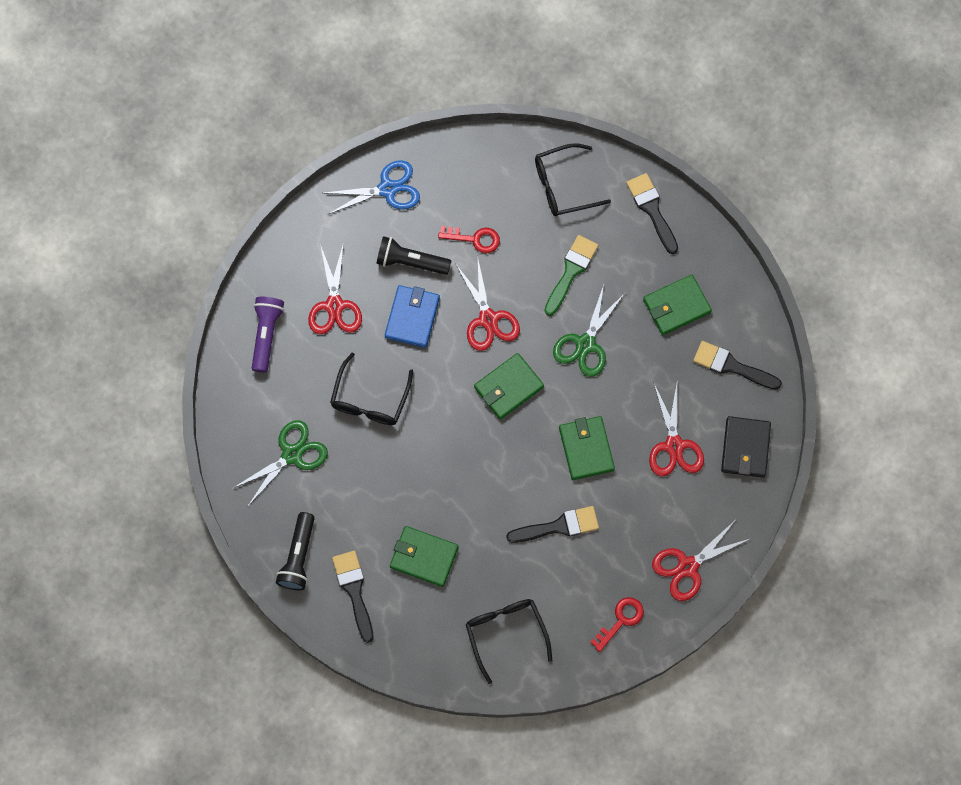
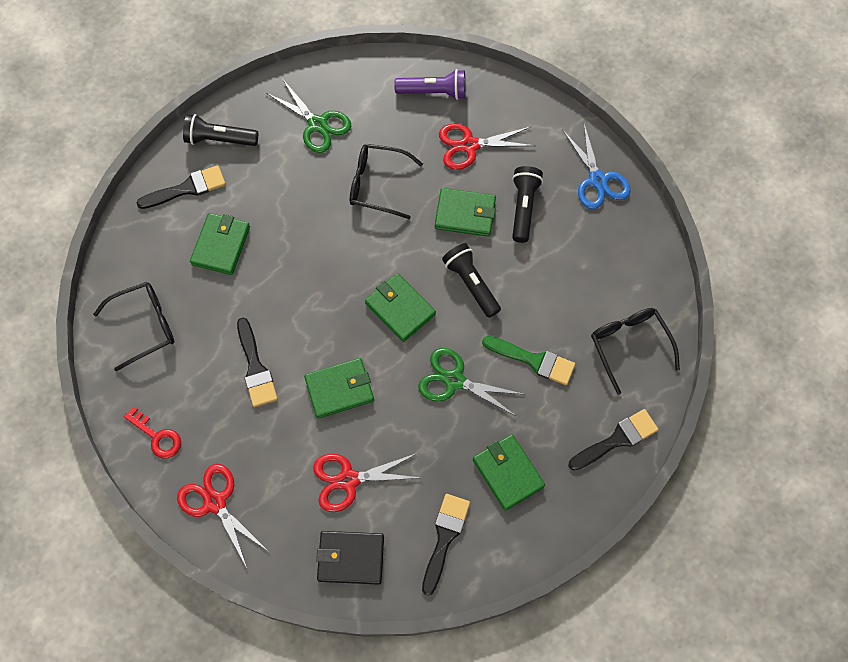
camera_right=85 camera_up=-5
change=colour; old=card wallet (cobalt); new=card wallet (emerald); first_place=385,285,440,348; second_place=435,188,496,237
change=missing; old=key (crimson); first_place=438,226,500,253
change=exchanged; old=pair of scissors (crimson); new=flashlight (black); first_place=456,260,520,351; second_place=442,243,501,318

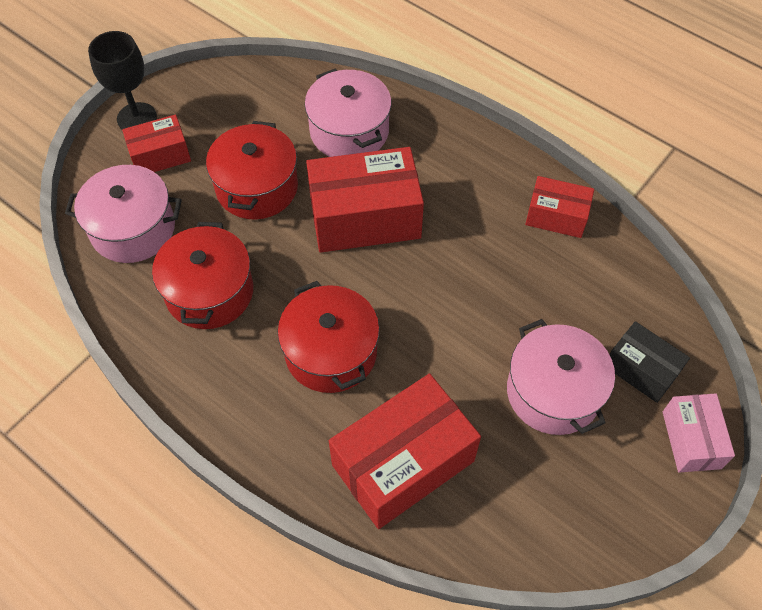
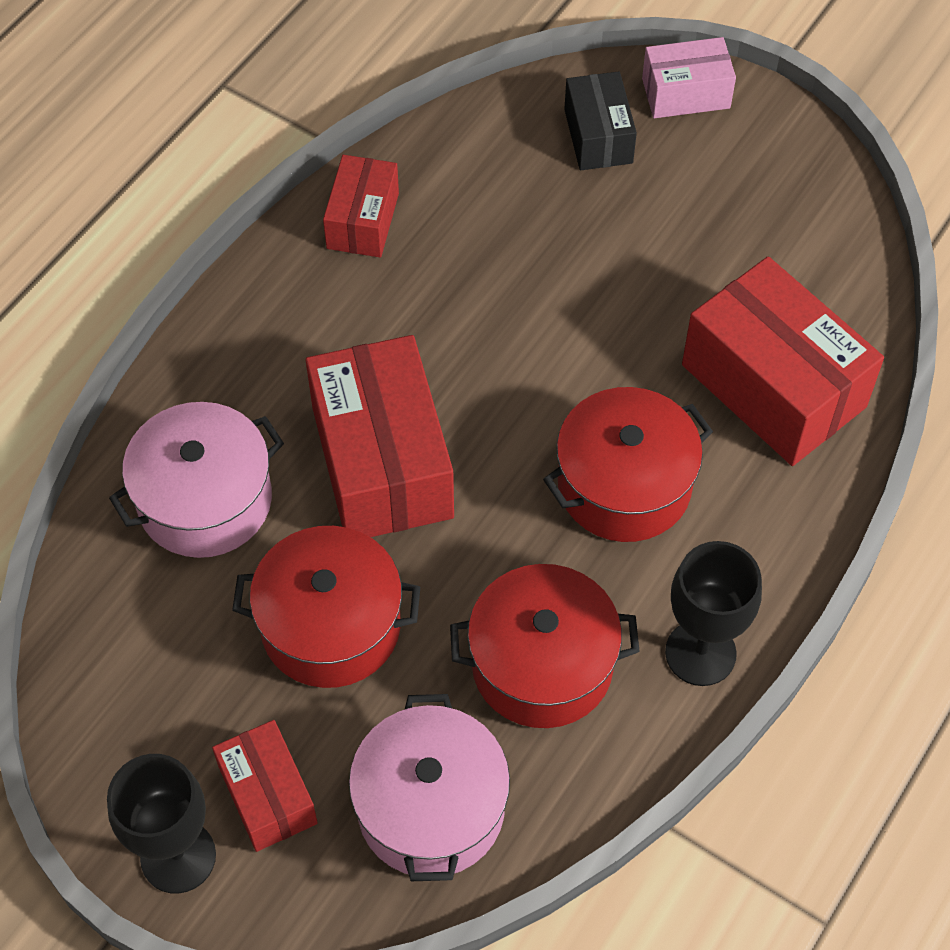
camera_right=-95 camera_up=0
change=missing; old=cooking pot (pink); first_place=507,319,615,435
change=spun; old=box (black); first_place=610,321,690,403; second_place=564,71,637,170; degrees=-45
change=appeared; new=chalice (black); second_place=665,541,762,686

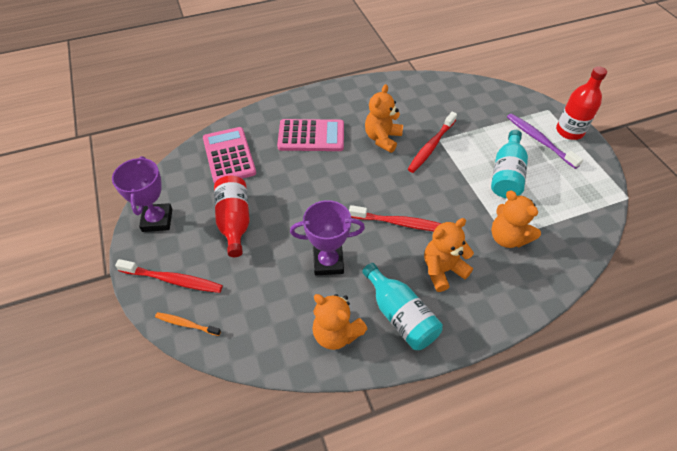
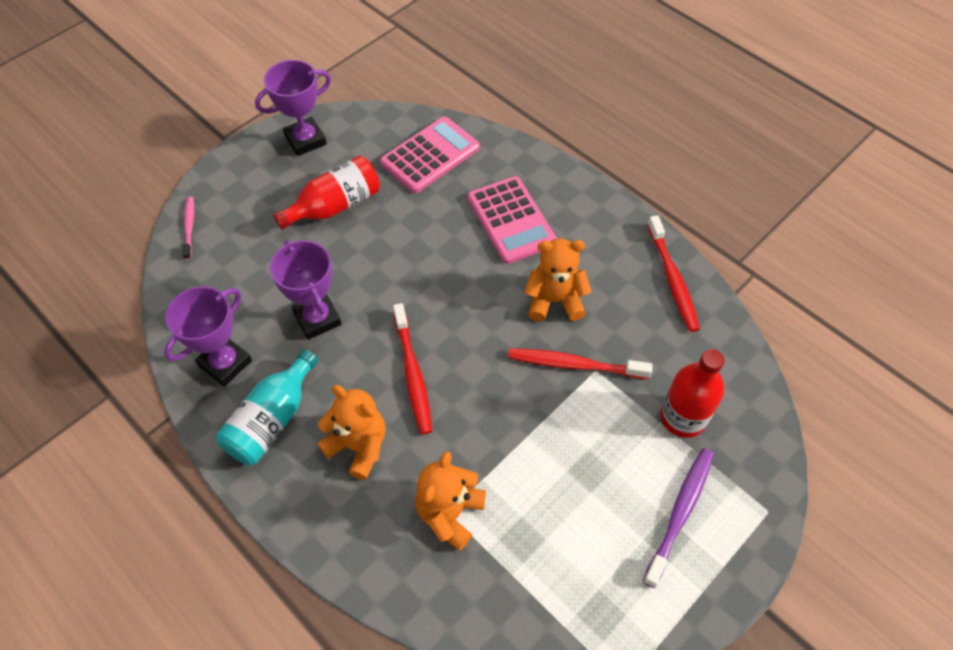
camera_right=65 camera_up=5
change=relocated; old=toothbrush (crimson); first_place=115,259,223,293; second_place=647,215,700,332
change=colour; old=toothbrush (orange-coloured); new=toothbrush (pink); first_place=155,312,221,336; second_place=183,196,194,260
change=exchanged; old=stuffed bear (orange-coloured); new=award cup (royal purple); first_place=312,294,368,350; second_place=164,286,252,387
change=missing; old=bottle (aqua); first_place=491,130,528,198
change=relocated; old=bottle (crimson); first_place=556,66,607,140; second_place=660,349,725,438

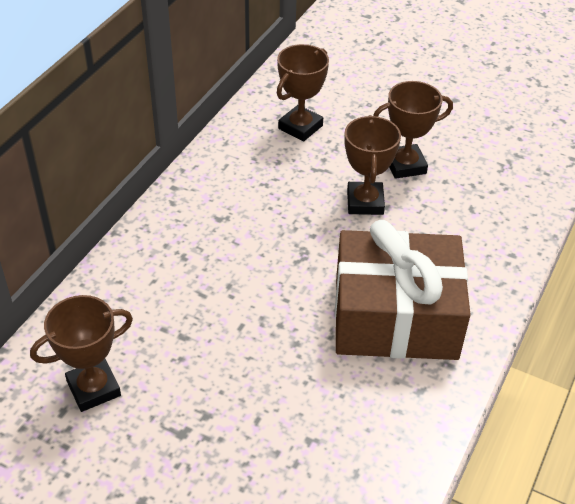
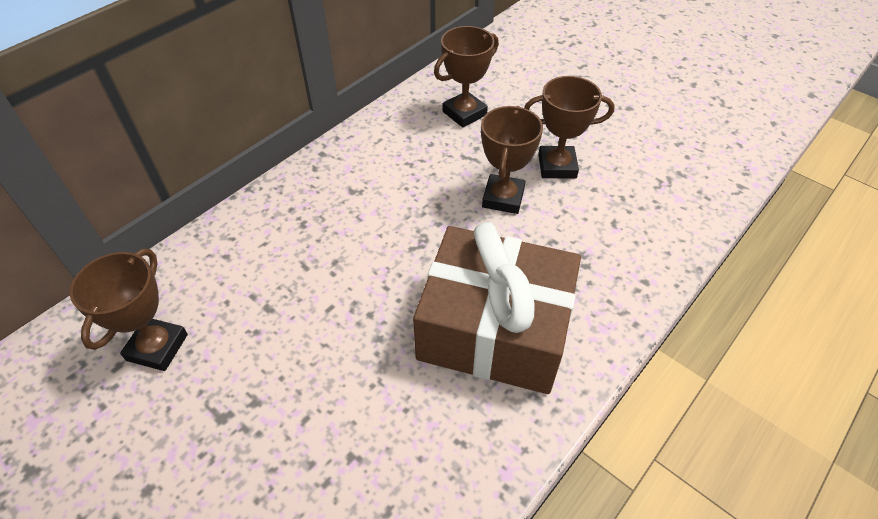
camera_right=15 camera_up=5
change=spun; old=award cup (dark brown); first_place=30,295,133,412; second_place=70,249,188,371; degrees=-60

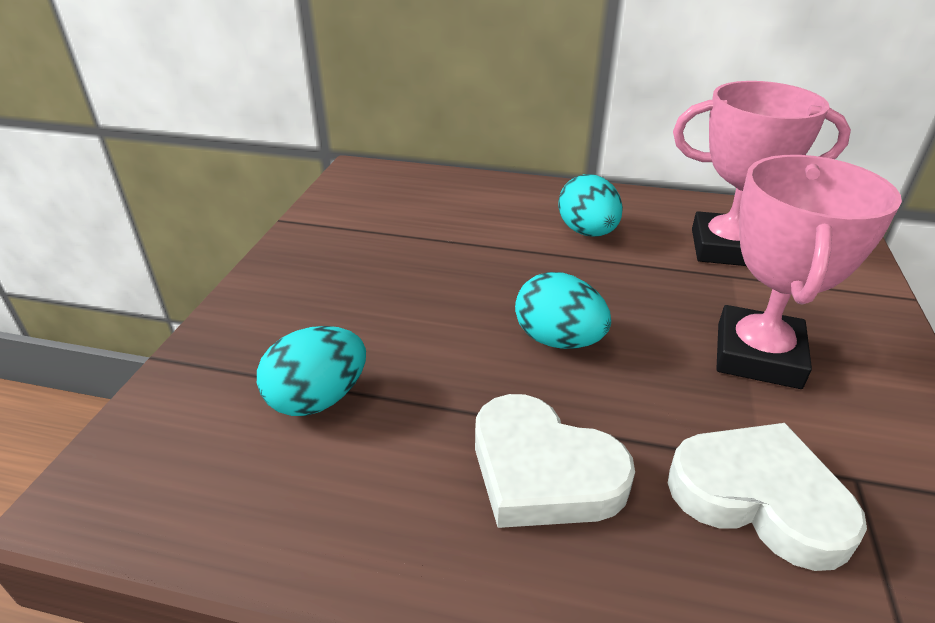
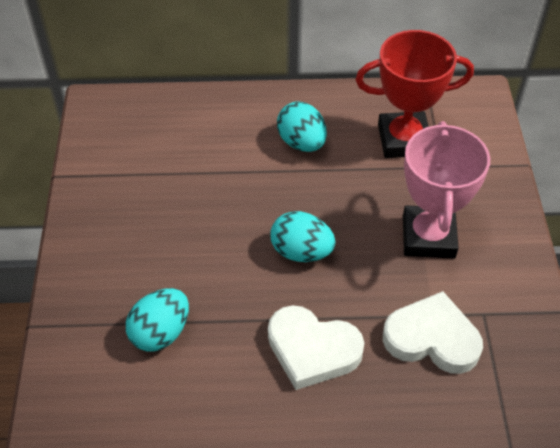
camera_right=-15 camera_up=15
change=colour; old=award cup (pink); new=award cup (crimson); first_place=673,81,851,266; second_place=355,30,474,158

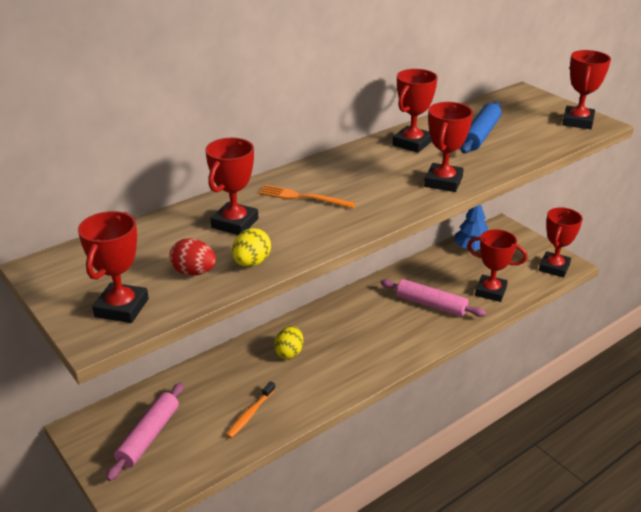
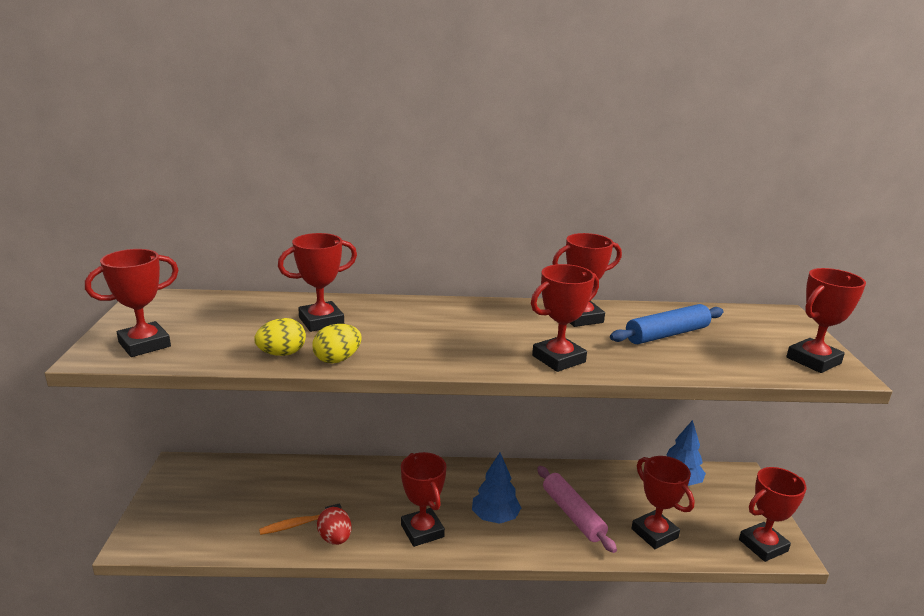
camera_right=35 camera_up=-10
change=missing; old=pastry roller (pink); first_place=106,382,184,481
change=relocated; old=toy egg (crimson); first_place=169,238,216,276; second_place=317,507,351,545
change=missing; old=table fork (orange-coloured); first_place=259,185,356,208
change=relocated; old=toy egg (bright yellow); first_place=274,326,303,359; second_place=313,324,362,363
change=appeared; new=award cup (crimson); second_place=401,452,446,547
change=appeared; new=tree (cobalt); second_place=472,453,521,524

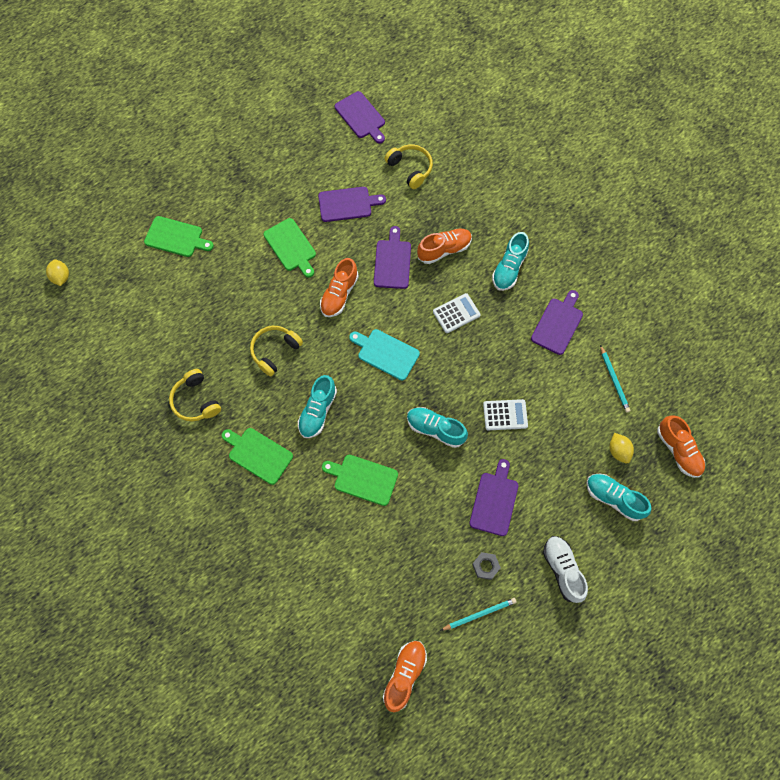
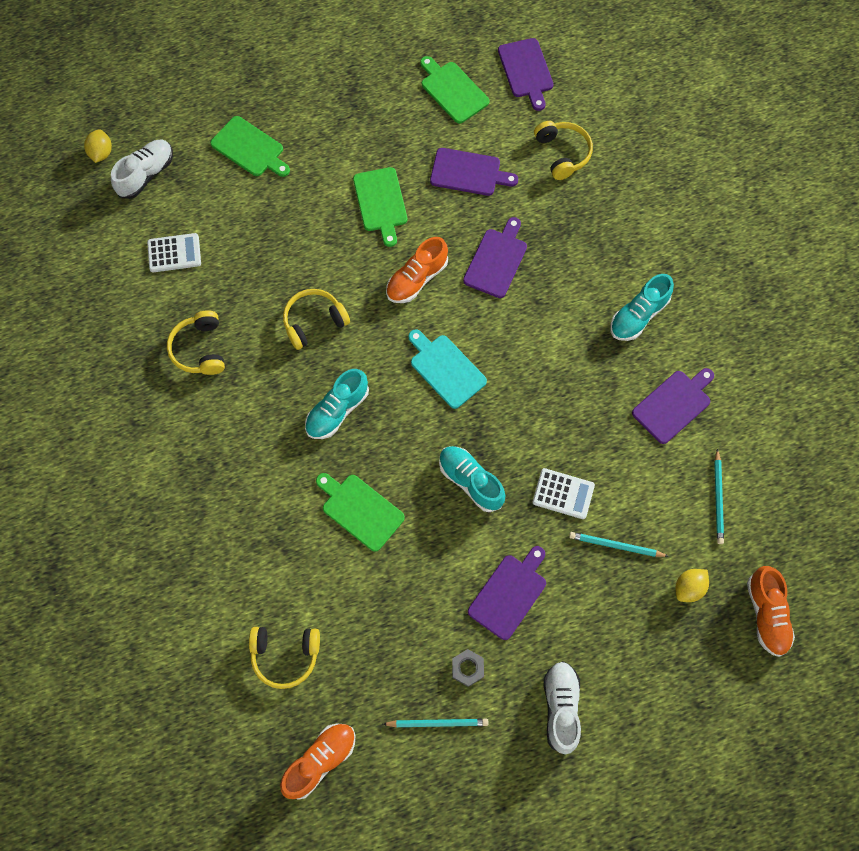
camera_right=20 camera_up=0
change=relocated; old=bread board (emerald); first_place=222,428,293,485; second_place=420,56,489,124
change=missing; old=shoe (orange-coloured); first_place=417,229,472,264
change=relocated; old=adding machine (white); first_place=433,293,481,333; second_place=147,233,201,272
change=missing; old=shoe (aqua); first_place=587,473,651,521
change=spun; old=citrus fruit (bright yellow); first_place=610,433,634,463; second_place=676,569,709,602; degrees=45
change=appeared; new=shoe (white); second_place=111,140,173,199
change=appeared; new=headphones (bright yellow); second_place=249,627,320,689
change=appeared; new=pencil (aqua); second_place=569,532,669,557

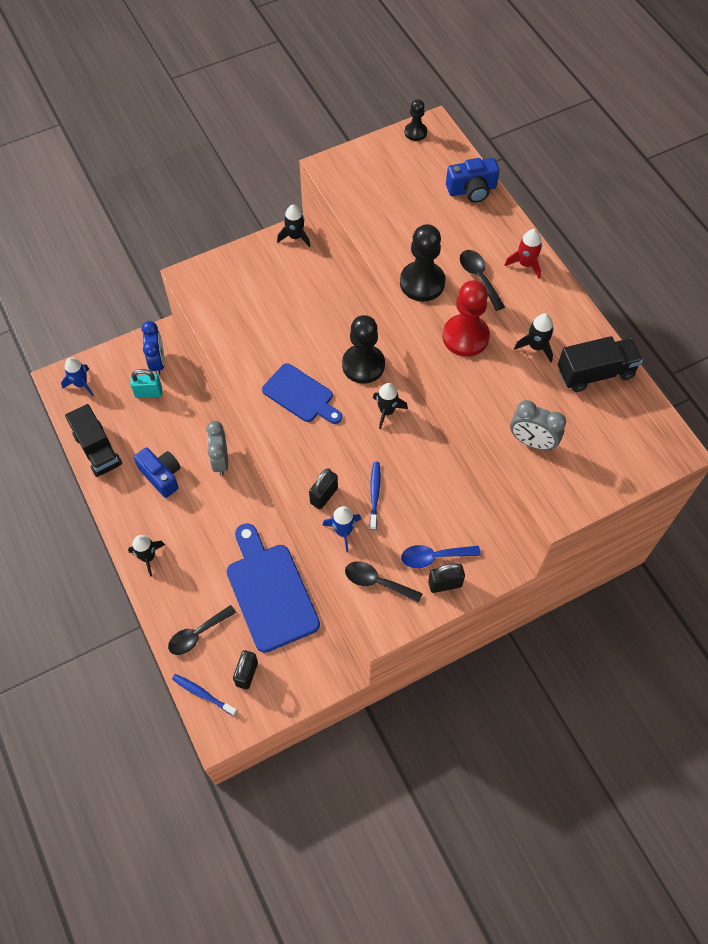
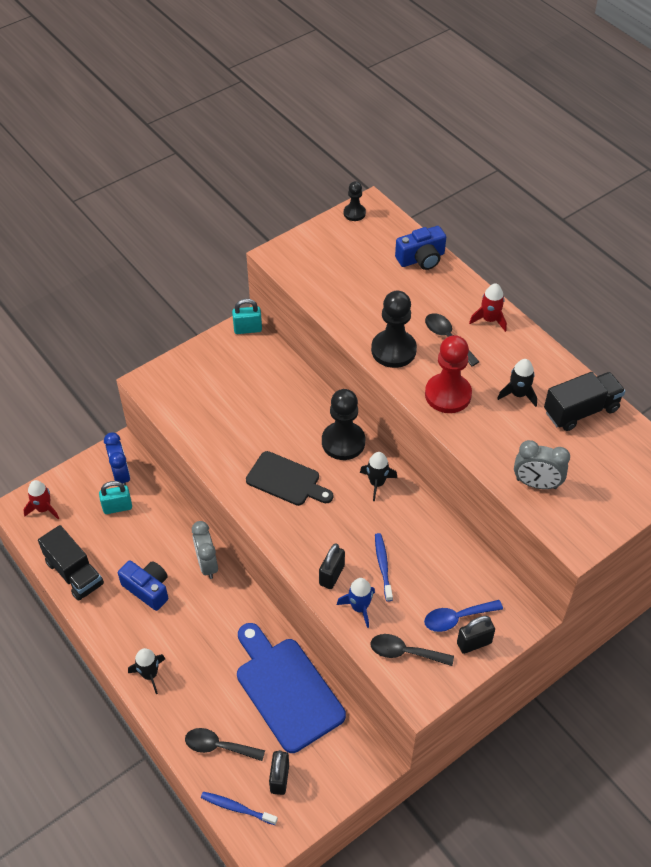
camera_right=-10 camera_up=-10
change=colour; old=spaceship (cobalt); new=spaceship (crimson); first_place=61,357,93,396; second_place=23,480,59,519
change=spun; old=spoon (black); first_place=168,605,236,655; second_place=185,728,265,761; degrees=60
change=colour; old=bread board (cobalt); new=bread board (black); first_place=262,363,342,424; second_place=246,451,333,506
change=exchanged; old=spaceship (black); new=padlock (aqua); first_place=277,205,310,247; second_place=232,299,262,334

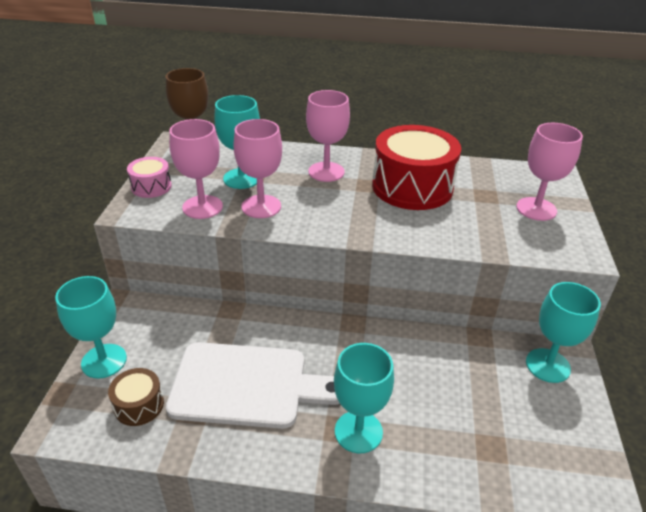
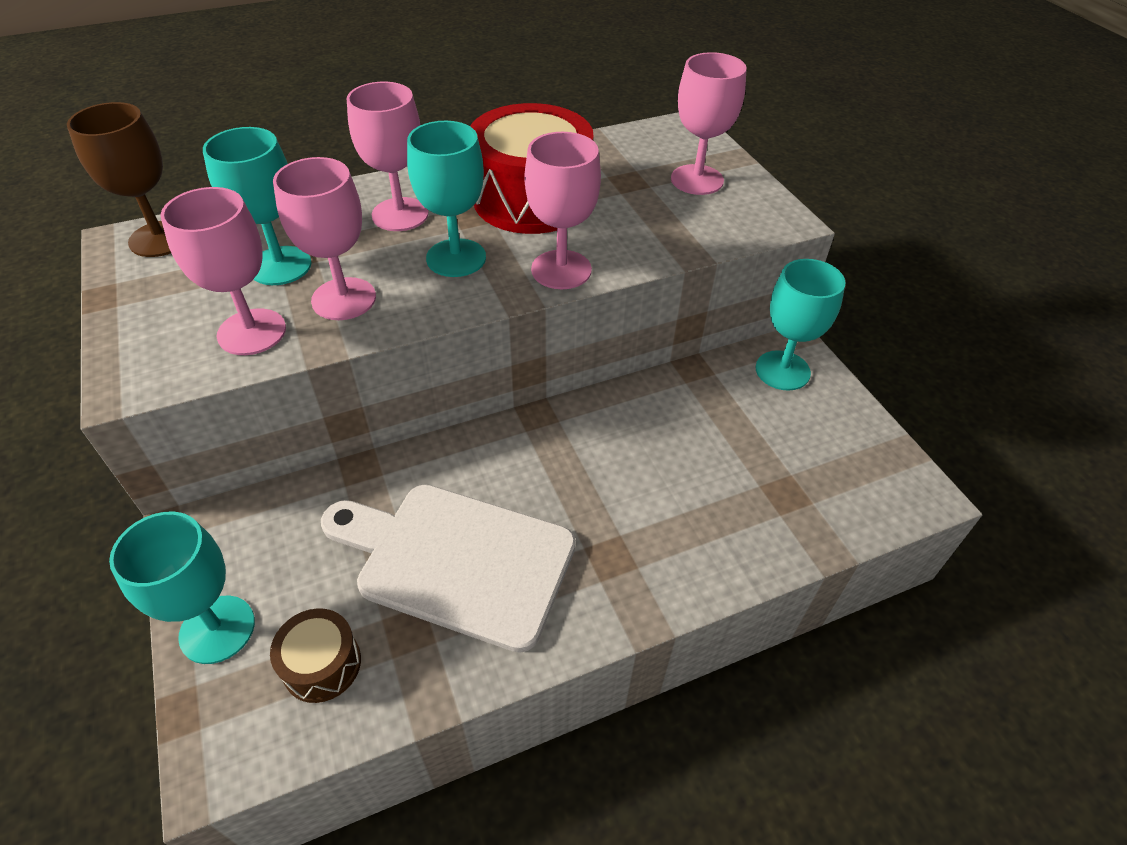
camera_right=-30 camera_up=10
change=missing; old=drum (pink); first_place=127,157,172,198
change=spun; old=bread board (white); first_place=166,342,340,429; second_place=321,484,576,653; degrees=-135
change=relocated; old=chalice (aqua); first_place=334,343,394,453; second_place=407,121,486,277
change=appeared; new=chalice (pink); second_place=525,132,601,289

